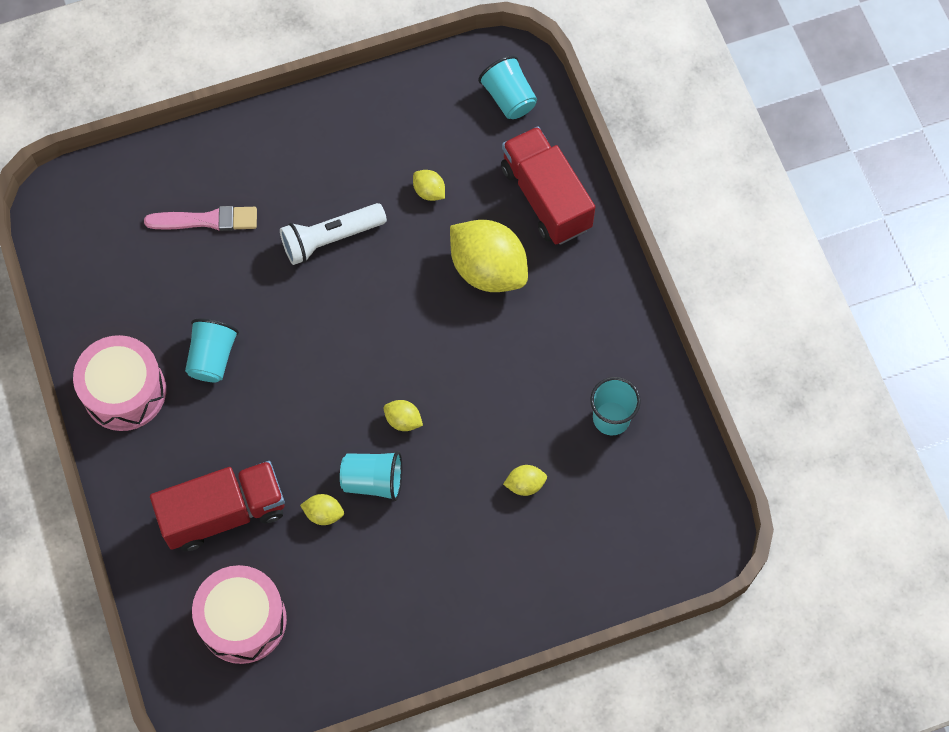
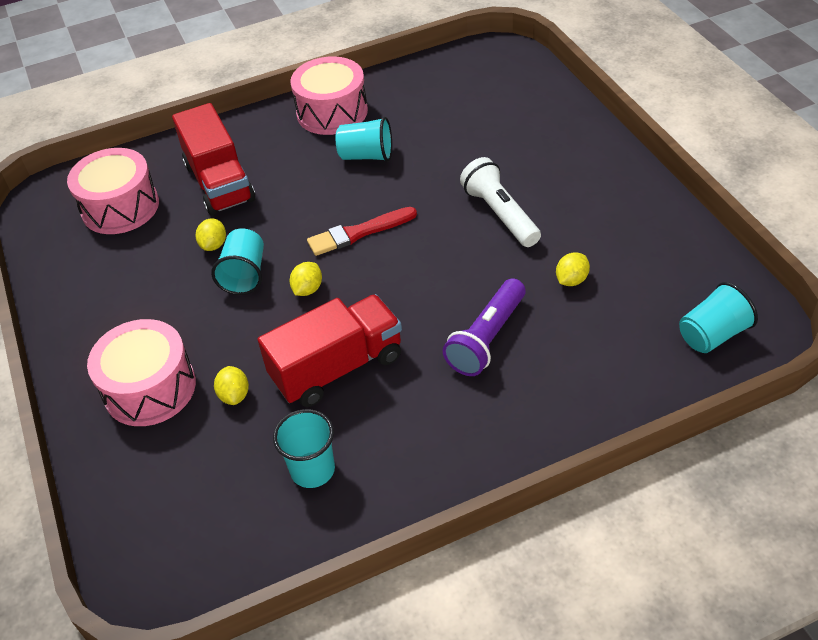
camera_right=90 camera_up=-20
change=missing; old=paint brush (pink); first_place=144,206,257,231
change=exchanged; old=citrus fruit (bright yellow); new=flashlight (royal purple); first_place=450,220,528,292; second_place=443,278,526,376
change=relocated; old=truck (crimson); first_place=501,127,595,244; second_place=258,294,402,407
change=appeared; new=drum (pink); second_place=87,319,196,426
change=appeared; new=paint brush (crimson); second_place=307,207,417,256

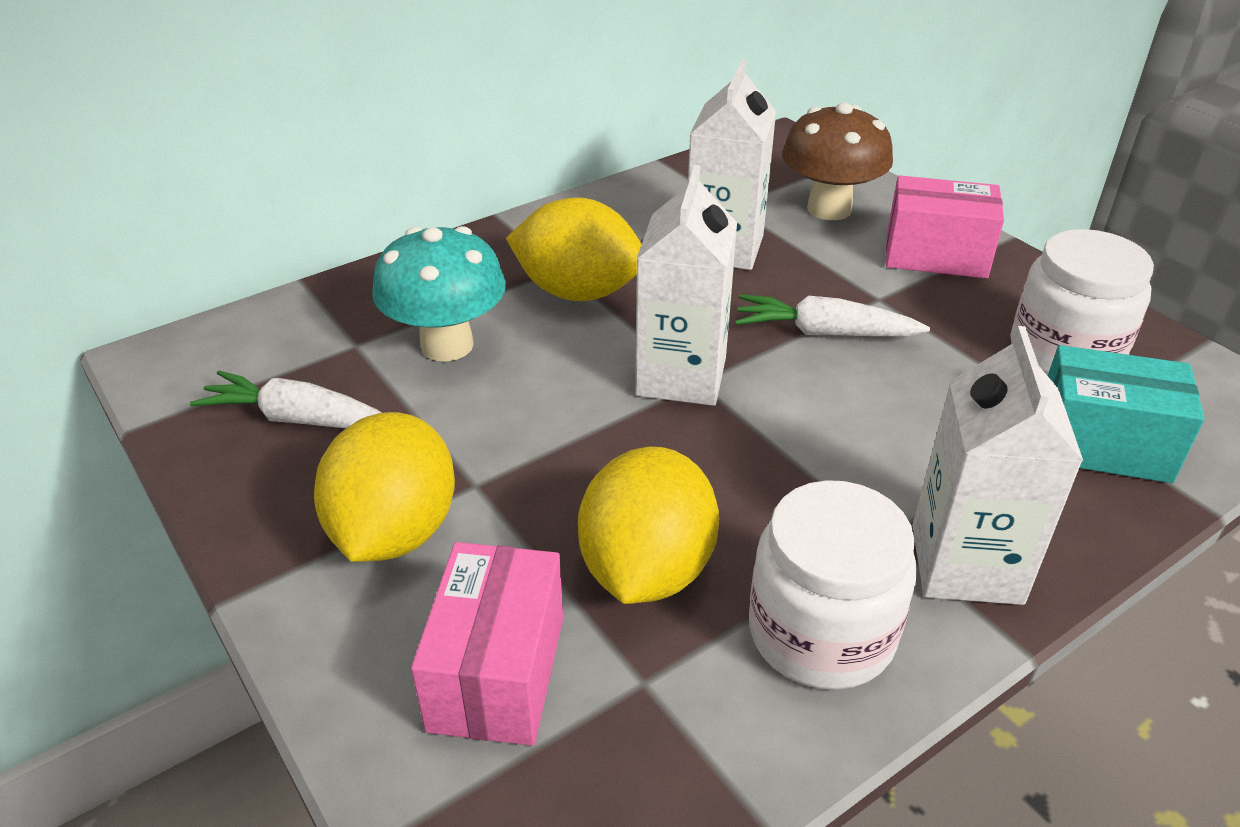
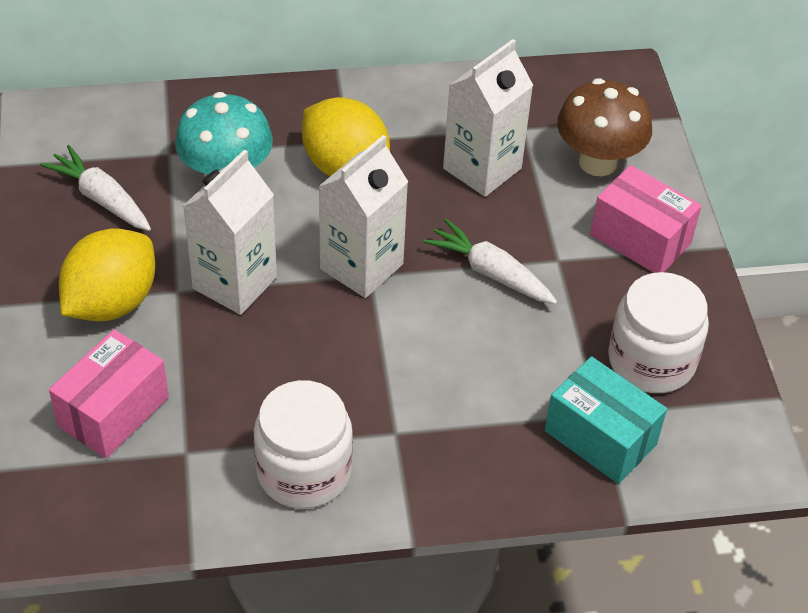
camera_right=25 camera_up=10
change=missing; old=citrus fruit (bright yellow); first_place=578,446,719,604
change=relocated; old=milk carton (white); first_place=912,326,1083,605; second_place=183,149,277,315

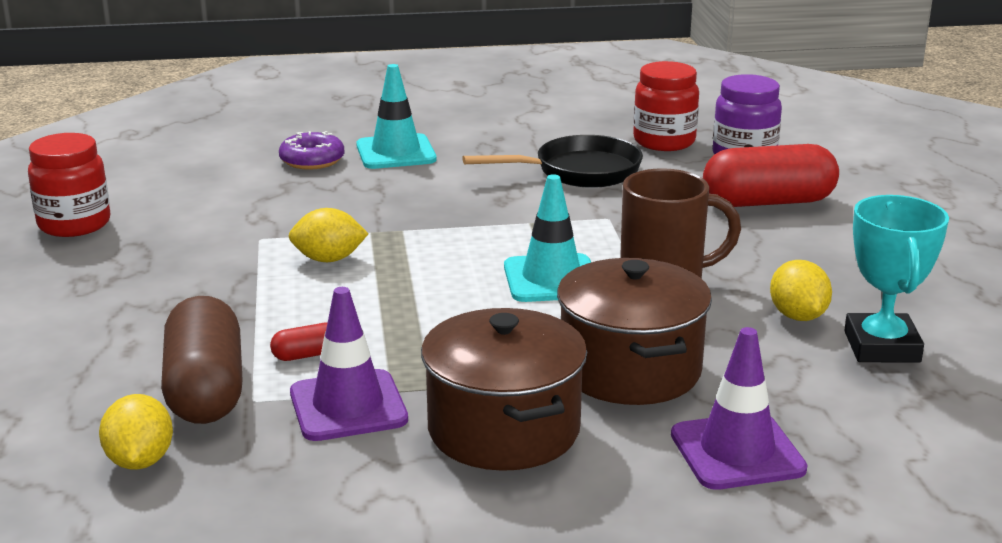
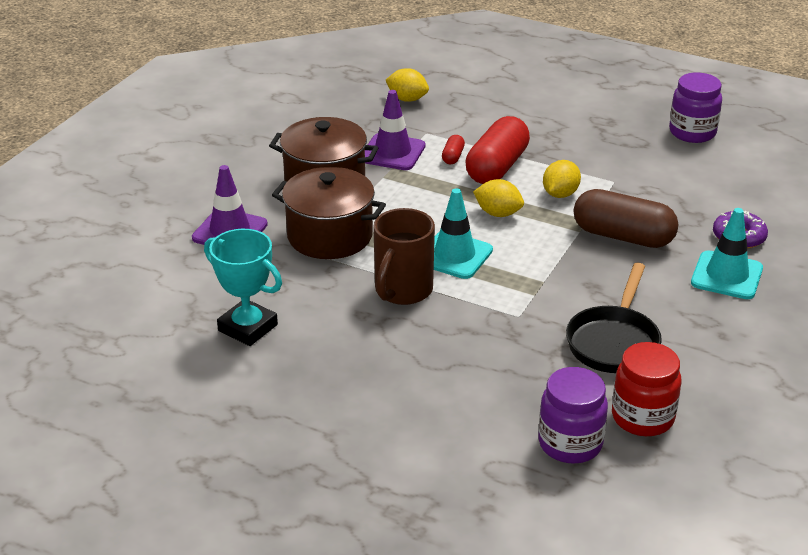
camera_right=125 camera_up=10
change=colour; old=jar (crimson); new=jar (royal purple); first_place=28,133,111,237; second_place=669,73,722,143
change=relocated; old=pill shape (dark brown); first_place=161,296,243,424; second_place=574,189,678,248
change=relocated; old=pill shape (crimson); first_place=703,144,839,207; second_place=465,116,530,184
change=relocated; old=citrus fruit (bright yellow); first_place=770,260,832,321; second_place=473,179,524,217

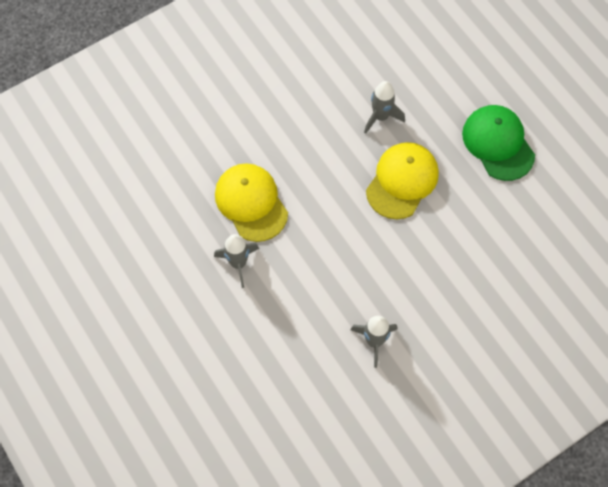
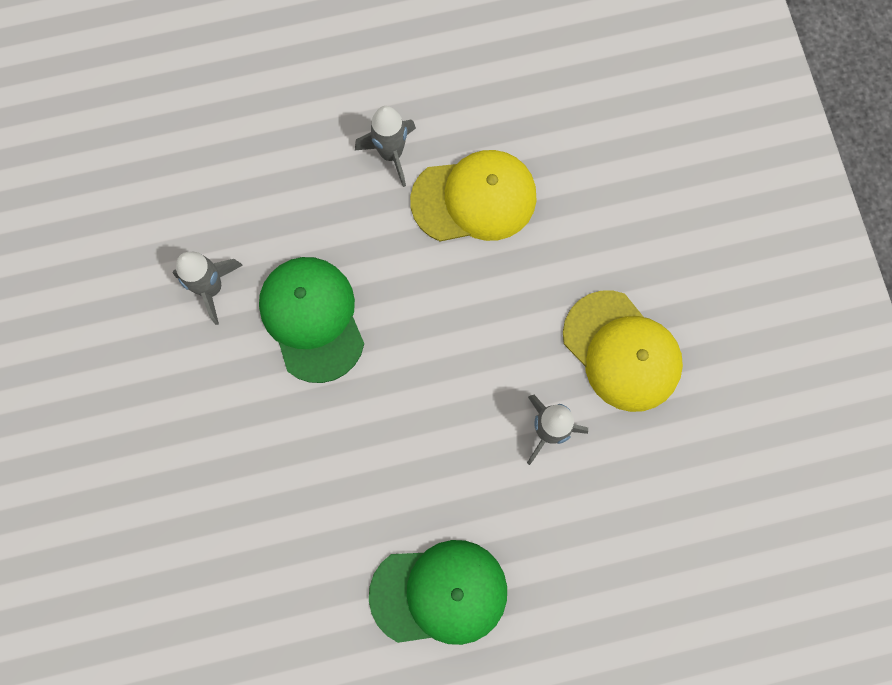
camera_right=110 camera_up=10
change=relocated; old=peaked cap (bright yellow); first_place=366,142,439,219; second_place=563,290,683,412
change=appeared; new=peaked cap (emerald); second_place=259,257,364,383

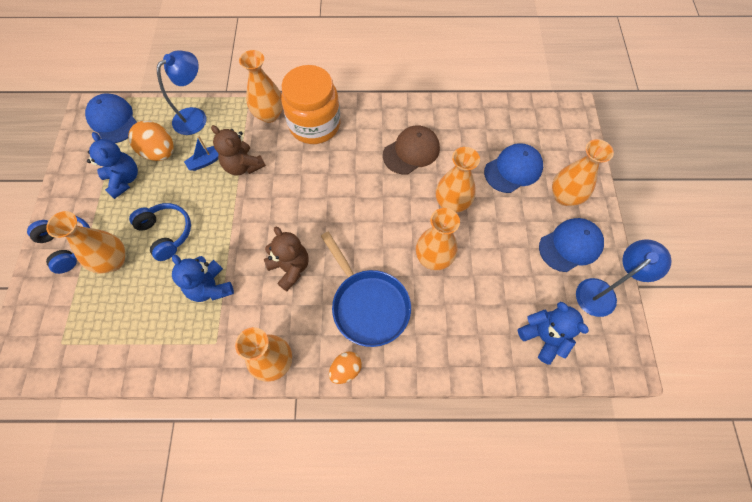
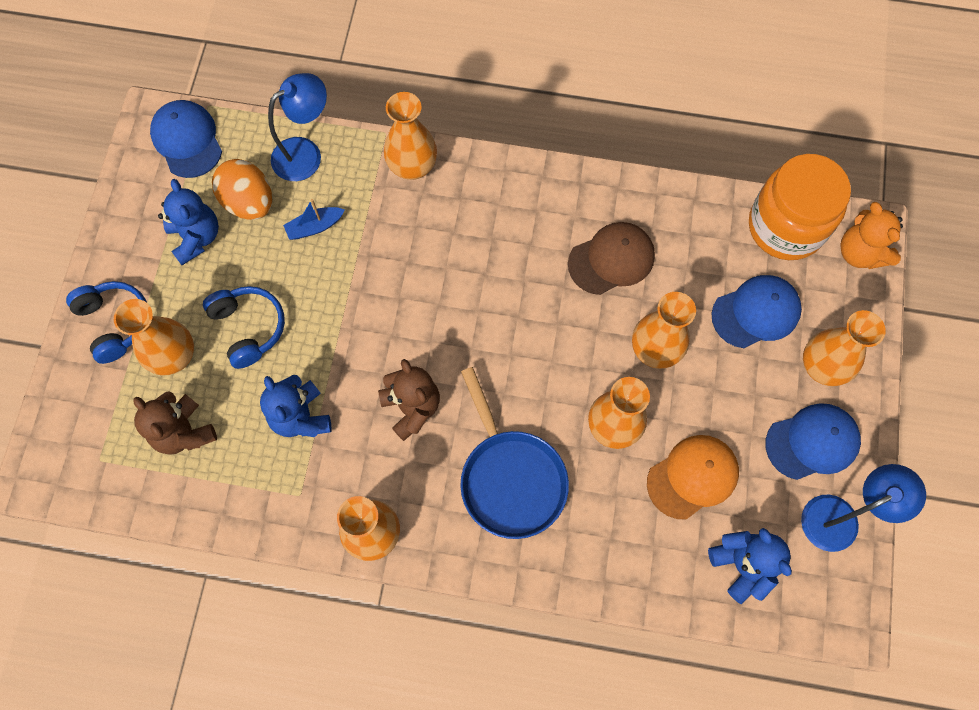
camera_right=10 camera_up=5
change=relocated; old=stuffed bear (dark brown); first_place=211,125,266,175; second_place=133,392,217,455
change=relocated; old=jar (orange-coloured); first_place=281,65,340,144; second_place=749,154,851,260
change=missing; old=toy egg (orange-coloured); first_place=329,351,362,384
change=appeared; new=peaked cap (orange-coloured); second_place=647,435,739,520
change=appeared; new=stuffed bear (orange-coloured); second_place=840,202,903,269

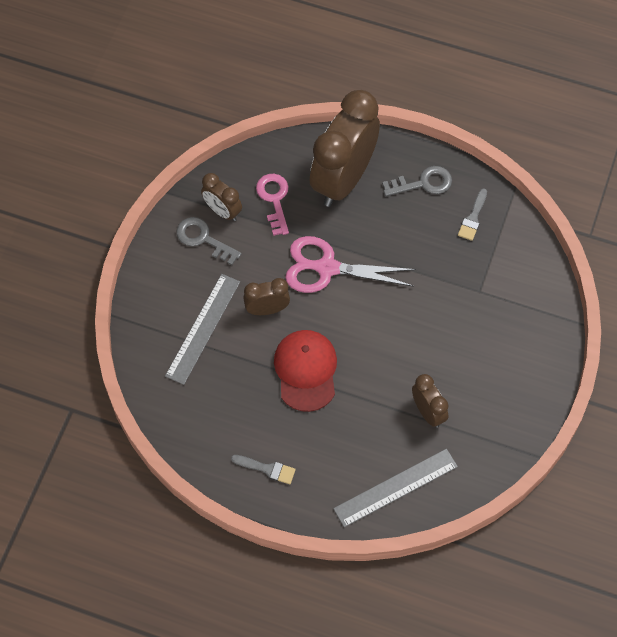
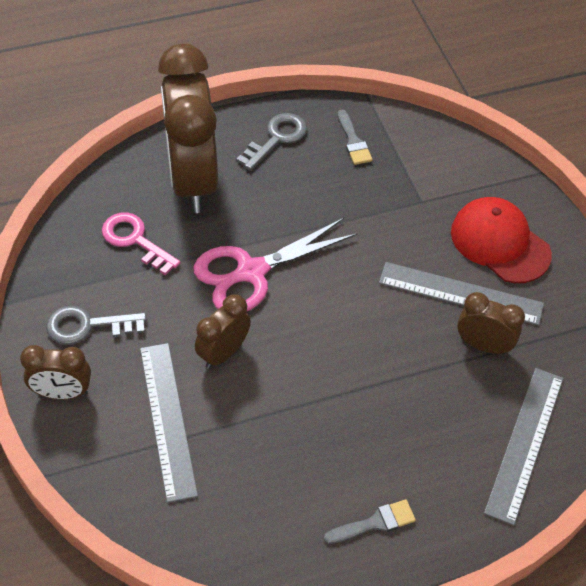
camera_right=-40 camera_up=-10
change=relocated; old=clock (dark brown); first_place=201,173,242,221; second_place=20,345,91,399
change=relocated; old=peaked cap (crimson); first_place=274,330,337,412; second_place=451,197,552,283
change=appeared; new=ruler (gray); second_place=379,262,544,325

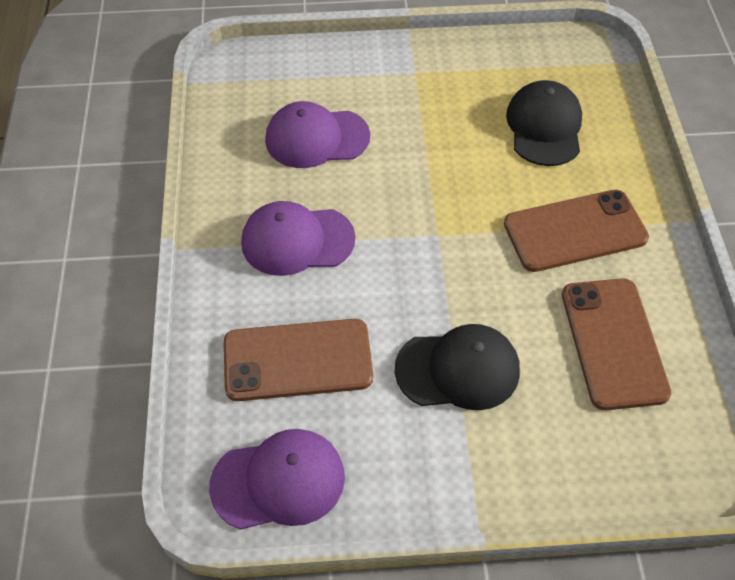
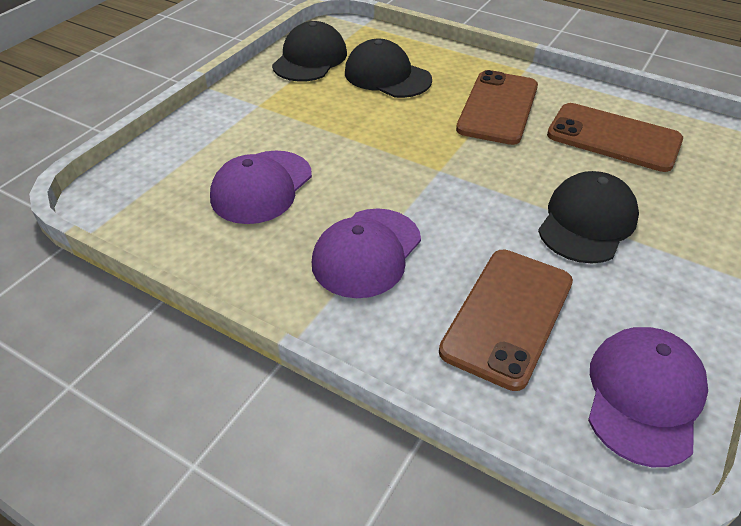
camera_right=-55 camera_up=-10
change=appeared; new=peaked cap (black); second_place=272,21,347,82

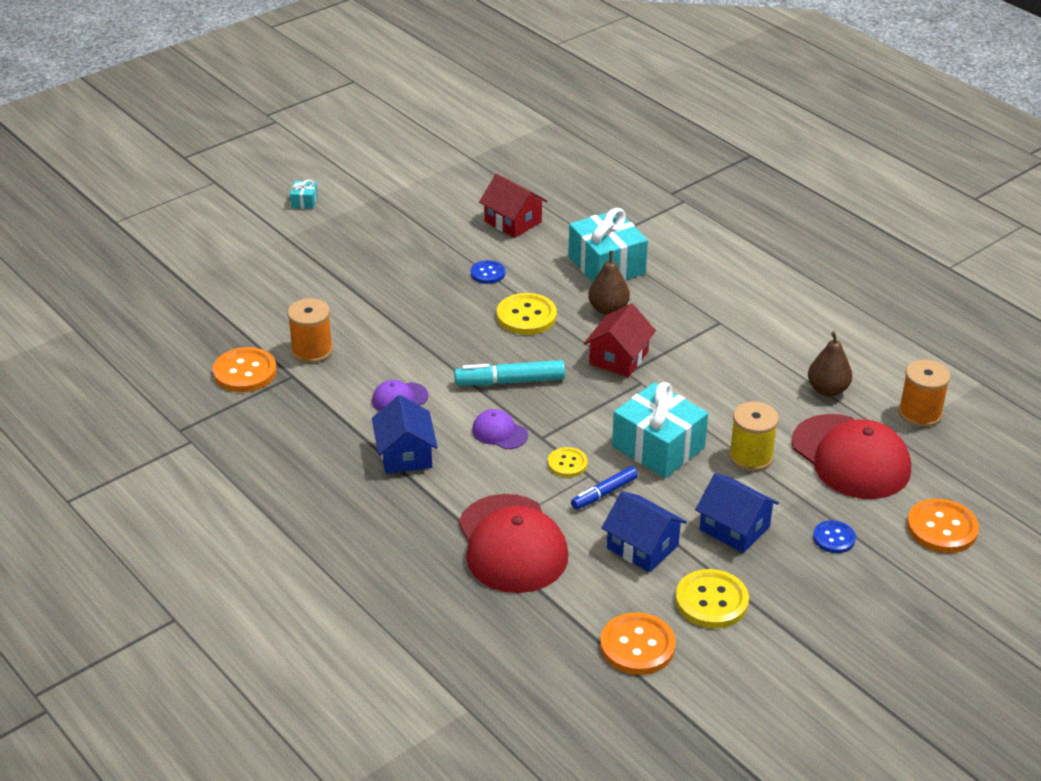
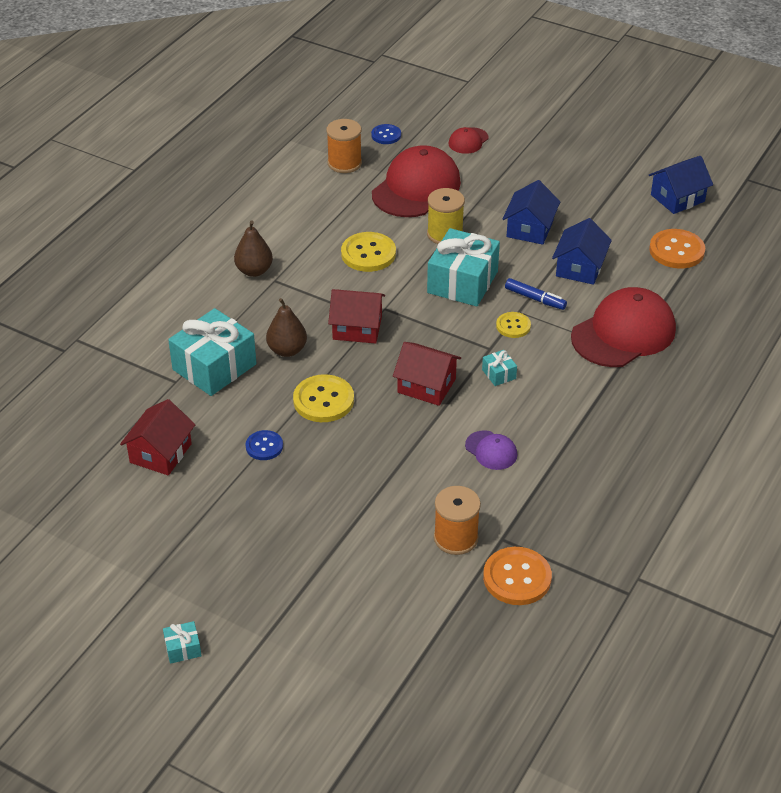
camera_right=-110 camera_up=5
change=relocated; old=toy house (cobalt); first_place=372,395,438,474; second_place=649,156,713,214
change=exchanged; old=marker pen (aqua); new=toy house (crimson); first_place=454,360,565,386; second_place=393,342,461,406
change=exchanged; old=peaked cap (royal purple); new=wrapped gift (aqua); first_place=472,409,528,449; second_place=482,350,517,386
change=relocated; old=button (bright yellow); first_place=675,569,749,628; second_place=341,232,396,272
change=relocated; old=pear (dark brown); first_place=808,331,852,397; second_place=234,221,273,277
change=relocated; old=button (cobalt); first_place=813,520,856,553; second_place=371,124,401,144
change=exchanged; old=button (orange-coloured); new=peaked cap (crimson); first_place=907,499,979,553; second_place=449,127,489,154

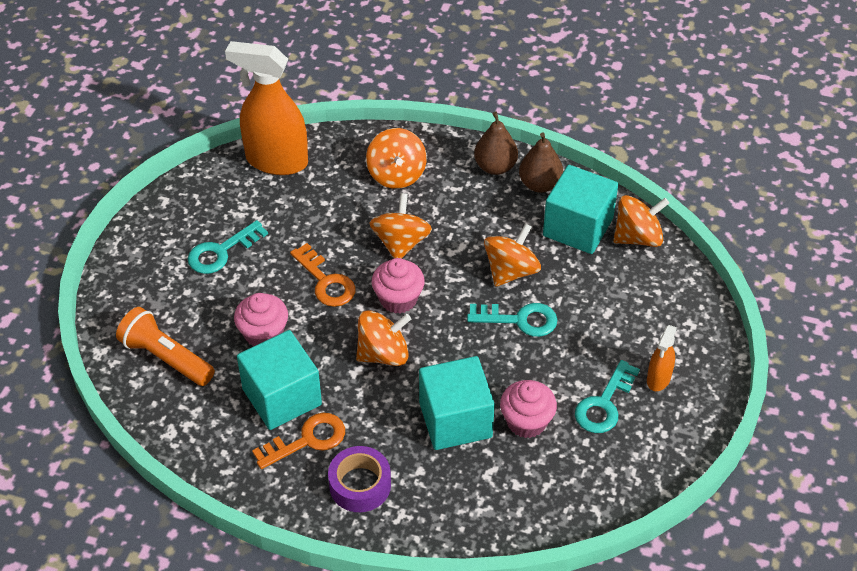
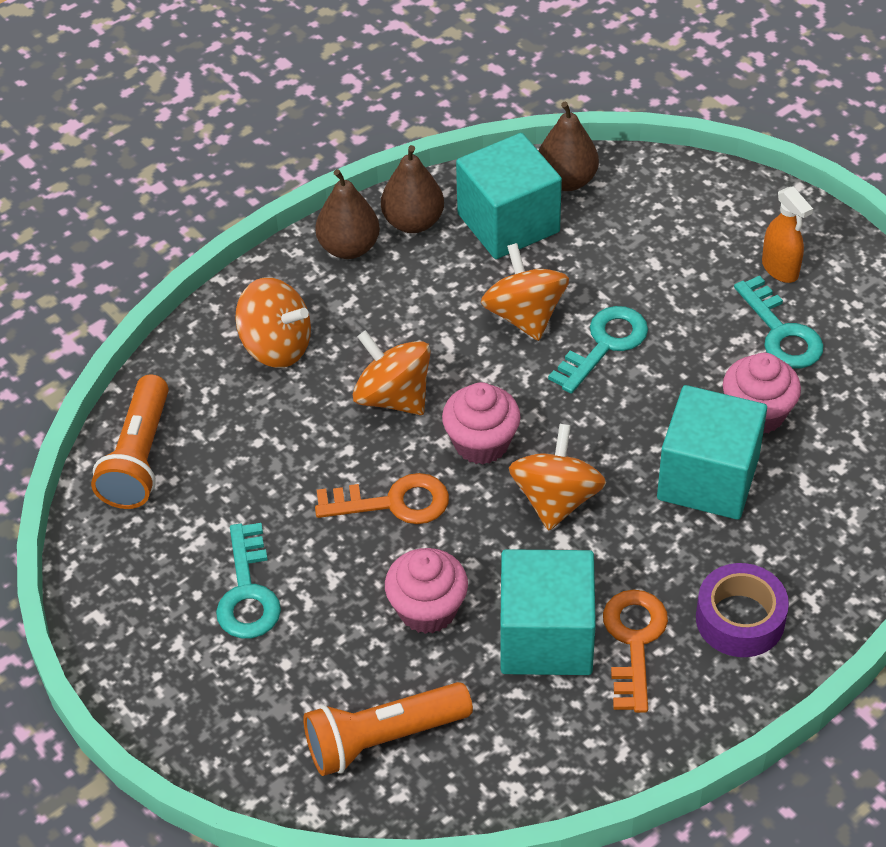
camera_right=-55 camera_up=0
change=exchanged; old=spray cleaner (orange-coloured); new=flashlight (orange-coloured); first_place=225,41,308,175; second_place=91,374,169,509
change=exchanged; old=spinning top (orange-coloured); new=pear (dark brown); first_place=613,195,669,247; second_place=538,102,599,191

